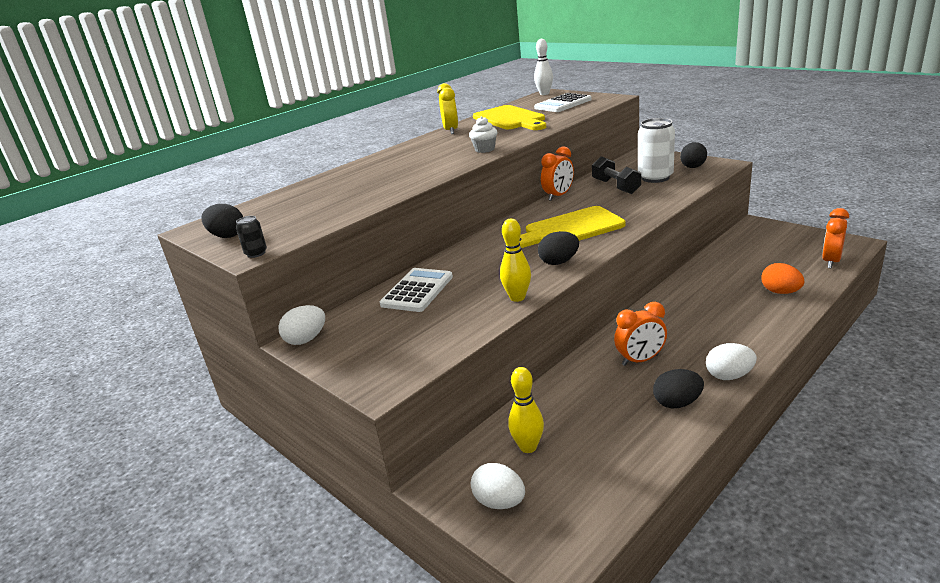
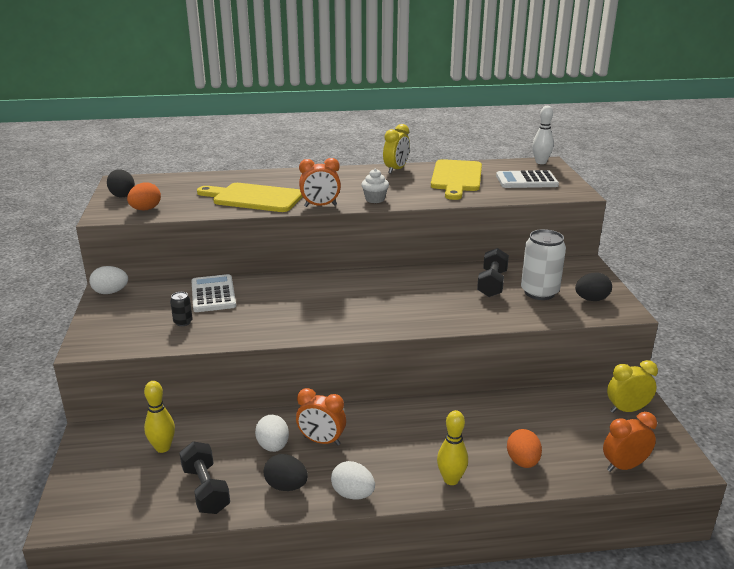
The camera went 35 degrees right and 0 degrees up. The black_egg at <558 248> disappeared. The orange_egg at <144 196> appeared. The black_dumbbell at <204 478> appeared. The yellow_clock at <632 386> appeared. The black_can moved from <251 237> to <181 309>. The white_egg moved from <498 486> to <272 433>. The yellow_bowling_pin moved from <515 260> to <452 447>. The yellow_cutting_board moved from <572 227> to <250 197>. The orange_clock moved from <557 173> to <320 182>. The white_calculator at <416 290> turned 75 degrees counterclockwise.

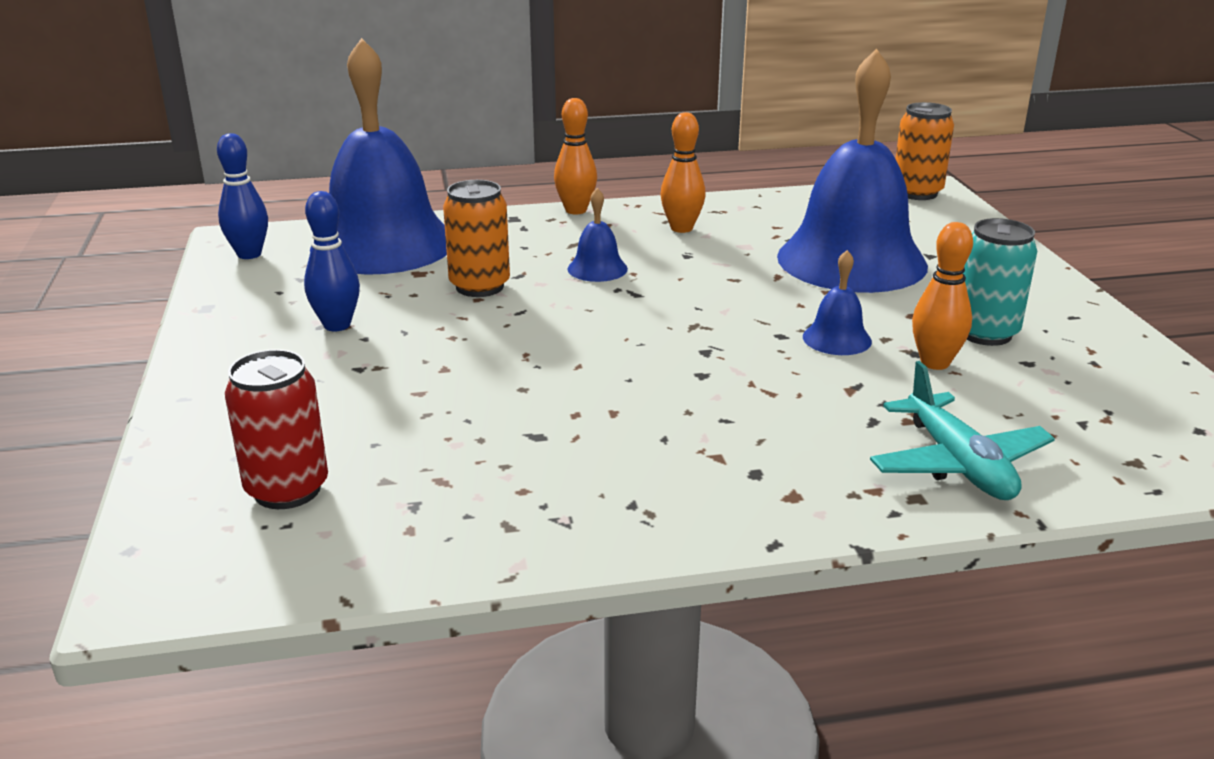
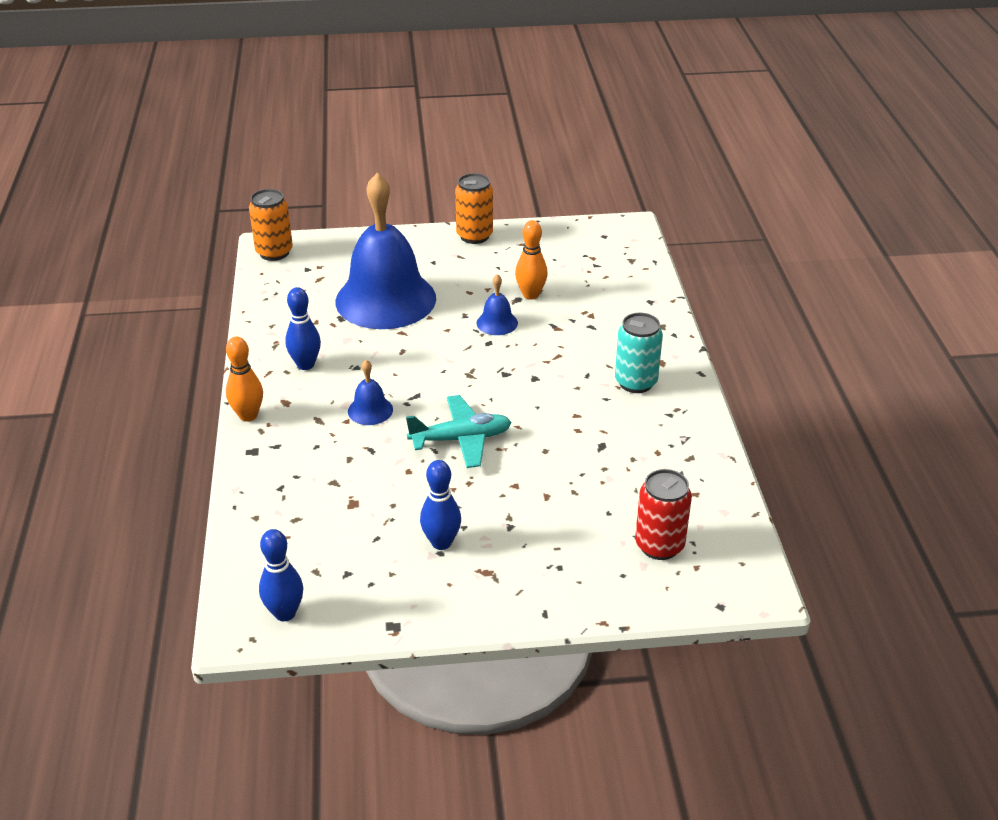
The camera went 85 degrees left and 10 degrees up. The blue_bell at <378 156> disappeared. The orange_can moved from <476 238> to <474 208>. The turquoise_plane moved from <962 430> to <458 431>. The turquoise_can moved from <1000 282> to <639 353>. The orange_bowling_pin at <683 172> became the blue_bowling_pin at <303 328>.

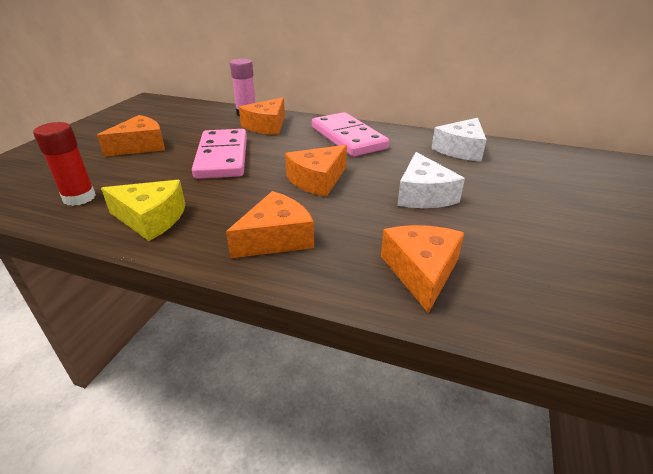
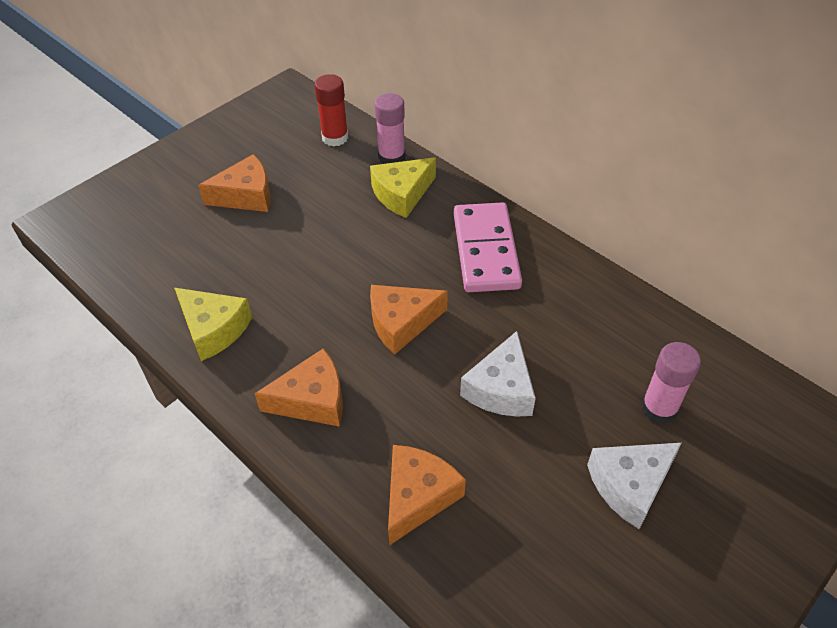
The camera went 25 degrees right and 15 degrees up. The pink_domino at <219 154> disappeared. The pink_glue_stick at <671 383> appeared. The red_glue_stick moved from <64 164> to <331 110>. The white_cheese moved from <459 140> to <634 486>. The orange_cheese at <262 116> became the yellow_cheese at <403 187>.

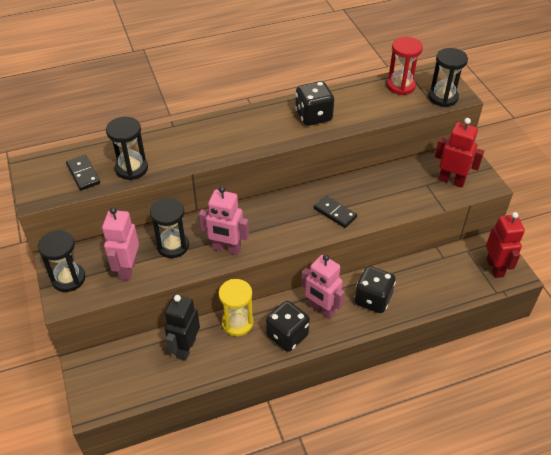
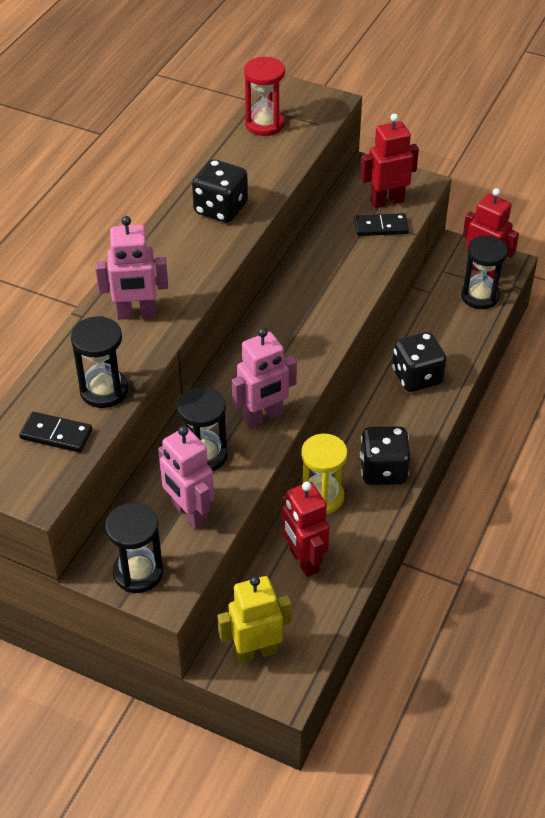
The camera went 45 degrees left and 0 degrees up. The yellow_robot at <254 620> appeared. The pink_robot moved from <323 286> to <131 268>. The black_domino moved from <335 212> to <381 224>. The black_hourglass moved from <448 77> to <484 272>. The black_robot at <182 328> became the red_robot at <306 529>.

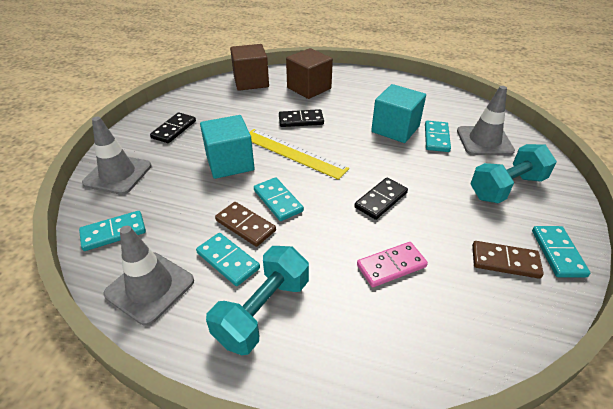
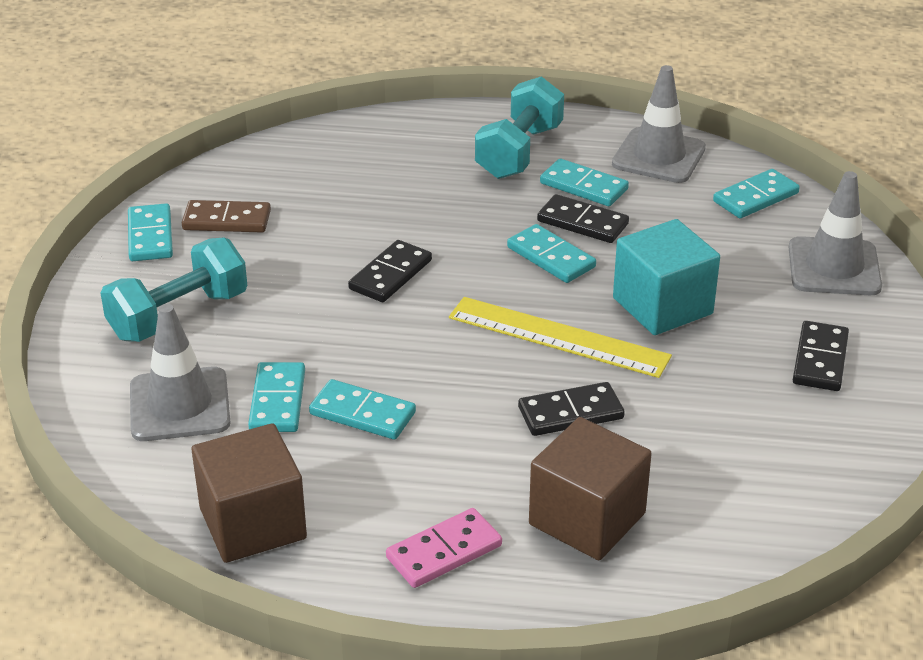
The camera went 170 degrees right and 5 degrees down. The brown_cube moved from <249 67> to <249 493>. The pink_domino moved from <392 264> to <444 548>. The turquoise_cube at <398 113> was replaced by the turquoise_domino at <362 409>. The brown_domino at <245 224> became the black_domino at <583 218>.

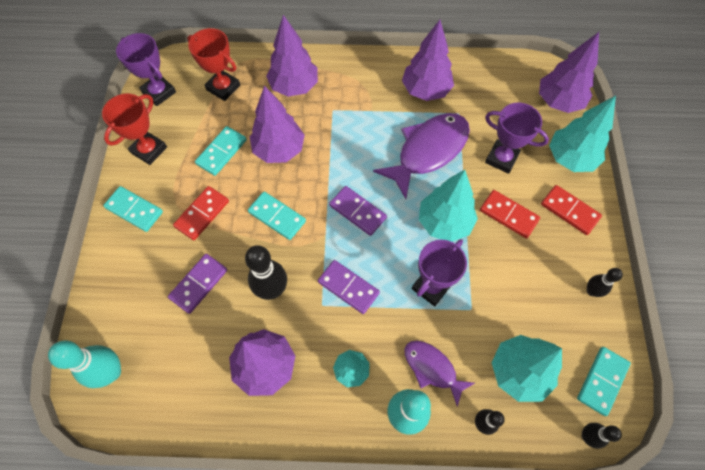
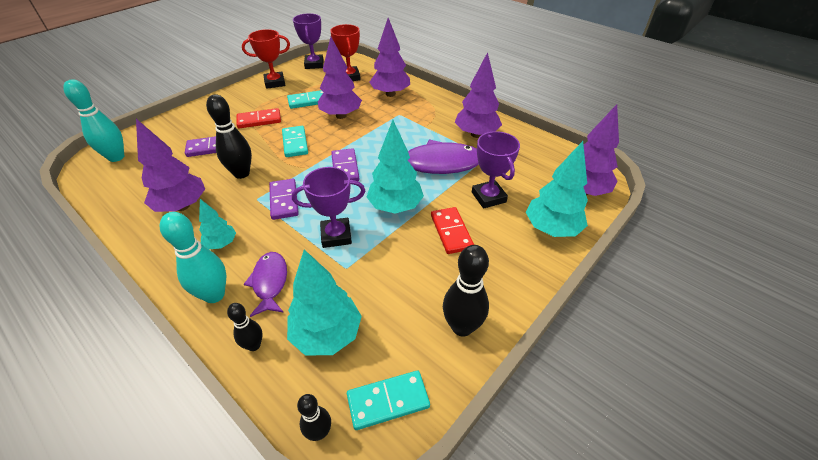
The camera went 40 degrees right and 20 degrees down. The turquoise_domino at <133 209> disappeared. The red_domino at <571 210> disappeared. The black_bowling_pin at <604 282> changed to 1.74 times the size.

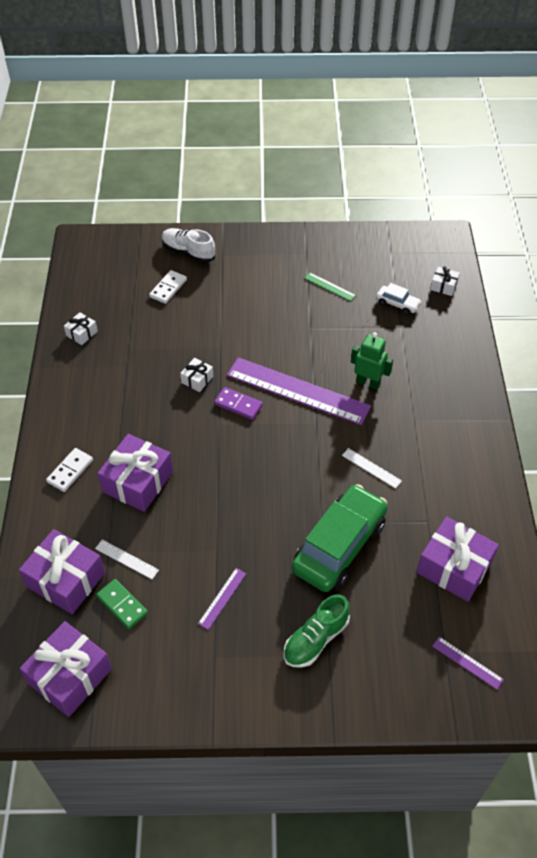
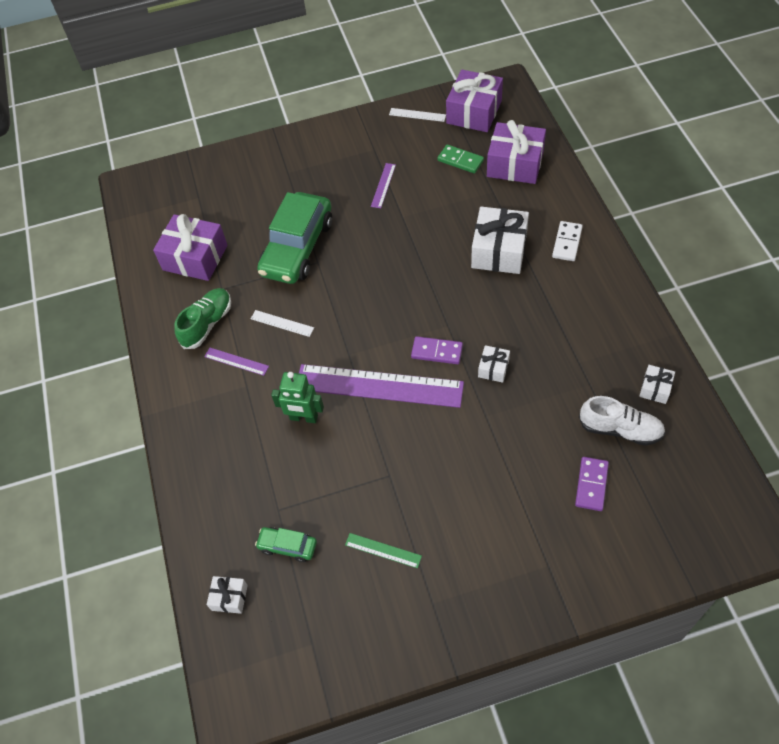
The camera went 170 degrees right and 5 degrees up. The white_ruler moved from <127 559> to <417 115>. The white_shoe moved from <188 245> to <622 421>. The green_shoe moved from <317 631> to <203 318>. The purple_ruler moved from <468 663> to <236 362>. The purple_gift at <135 473> became the white_gift at <500 240>. The white_domino at <168 287> became the purple_domino at <592 484>. The white_car at <399 299> became the green_car at <286 544>.

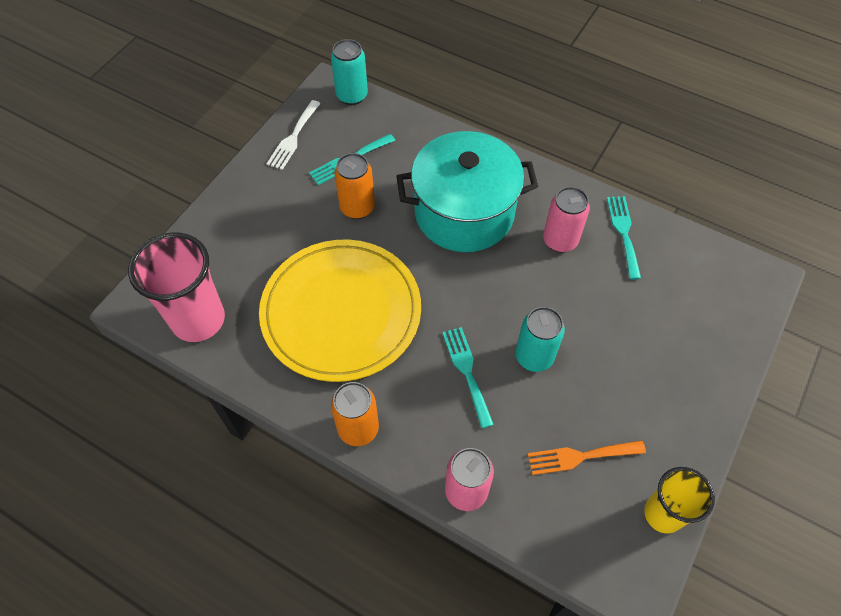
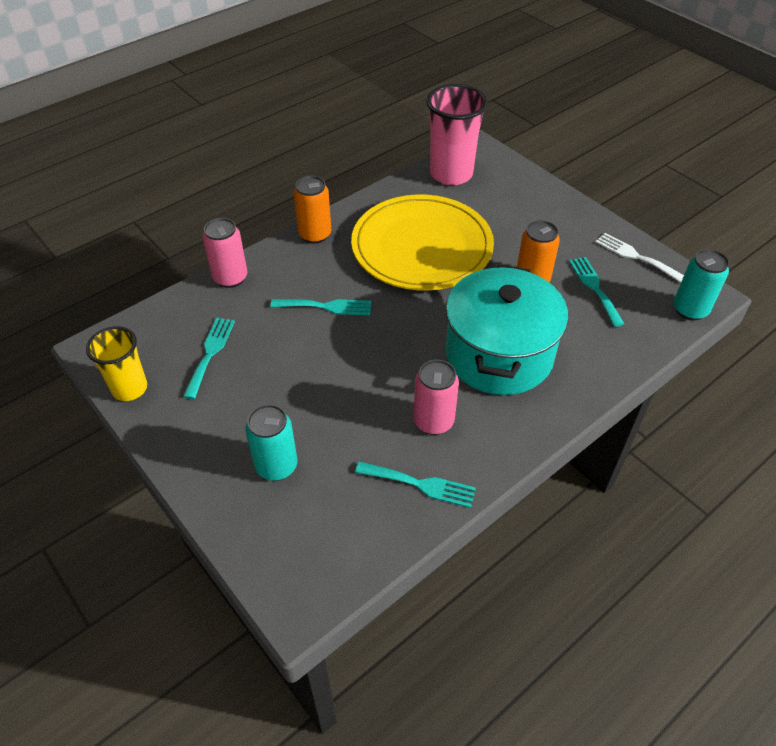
The camera went 110 degrees right and 10 degrees down. The turquoise_can moved from <540 339> to <271 442>. The orange_fork at <587 457> became the turquoise_fork at <209 358>.

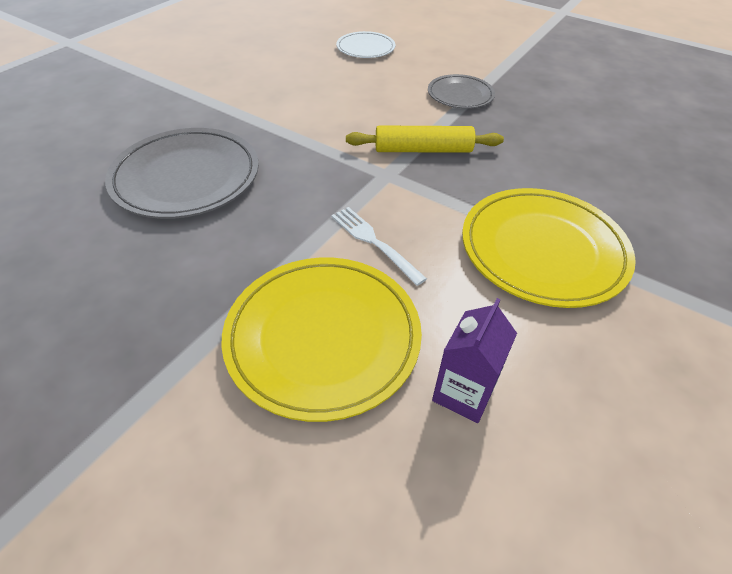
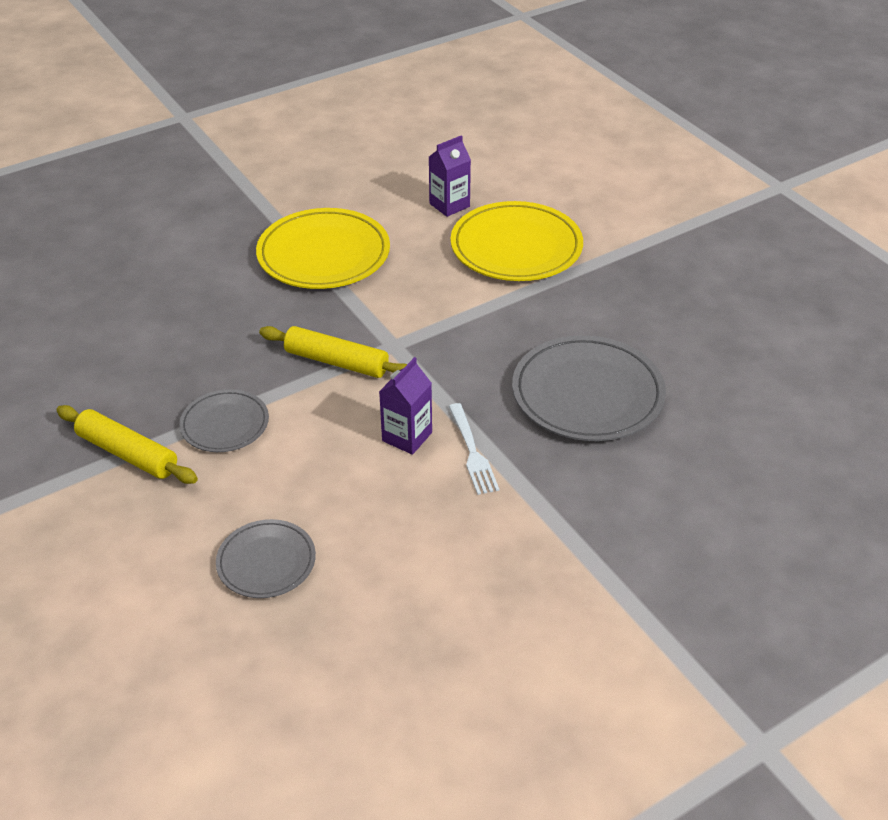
The camera went 155 degrees left and 5 degrees down. The yellow_rolling_pin at <127 444> appeared. The purple_carton at <405 406> appeared. The white_fork moved from <379 246> to <474 449>. The white_plate at <365 44> became the grey_plate at <266 558>.

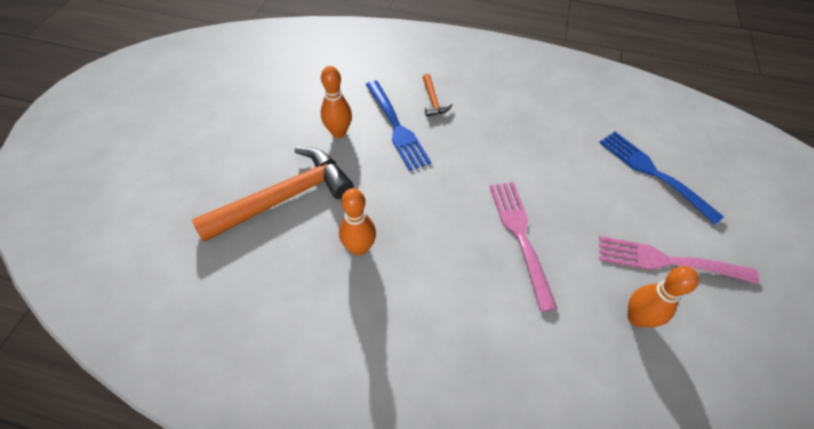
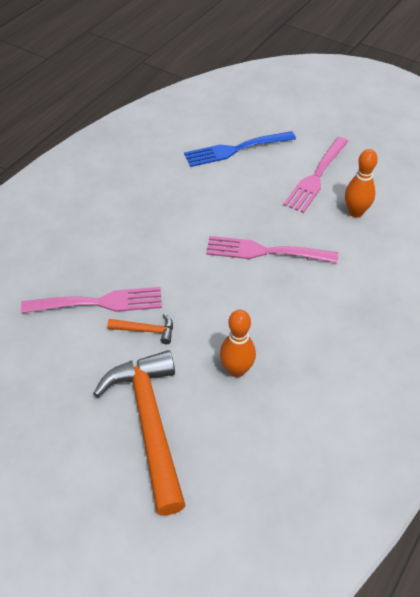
The camera went 70 degrees left and 5 degrees down. The orange_bowling_pin at <336 102> disappeared. The orange_hammer moved from <437 95> to <140 329>. The blue_fork at <398 126> became the pink_fork at <91 300>.

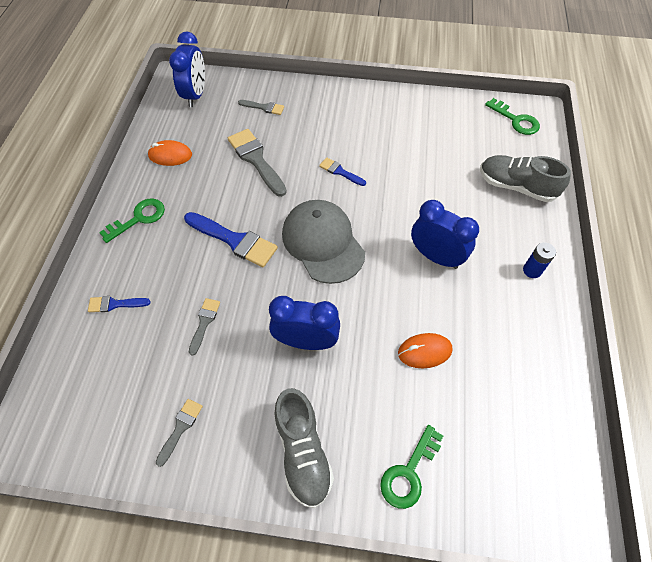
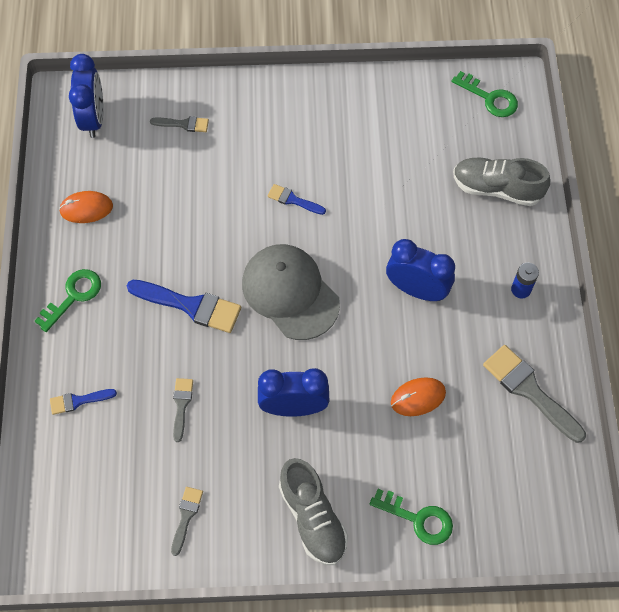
The camera went 10 degrees left and 5 degrees up. The grey_brush moved from <257 163> to <534 394>. The green_key at <411 467> turned 90 degrees counterclockwise.

